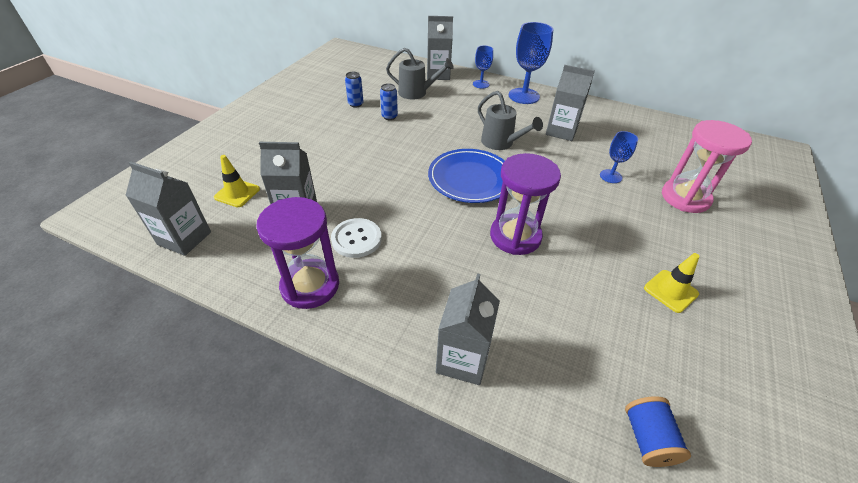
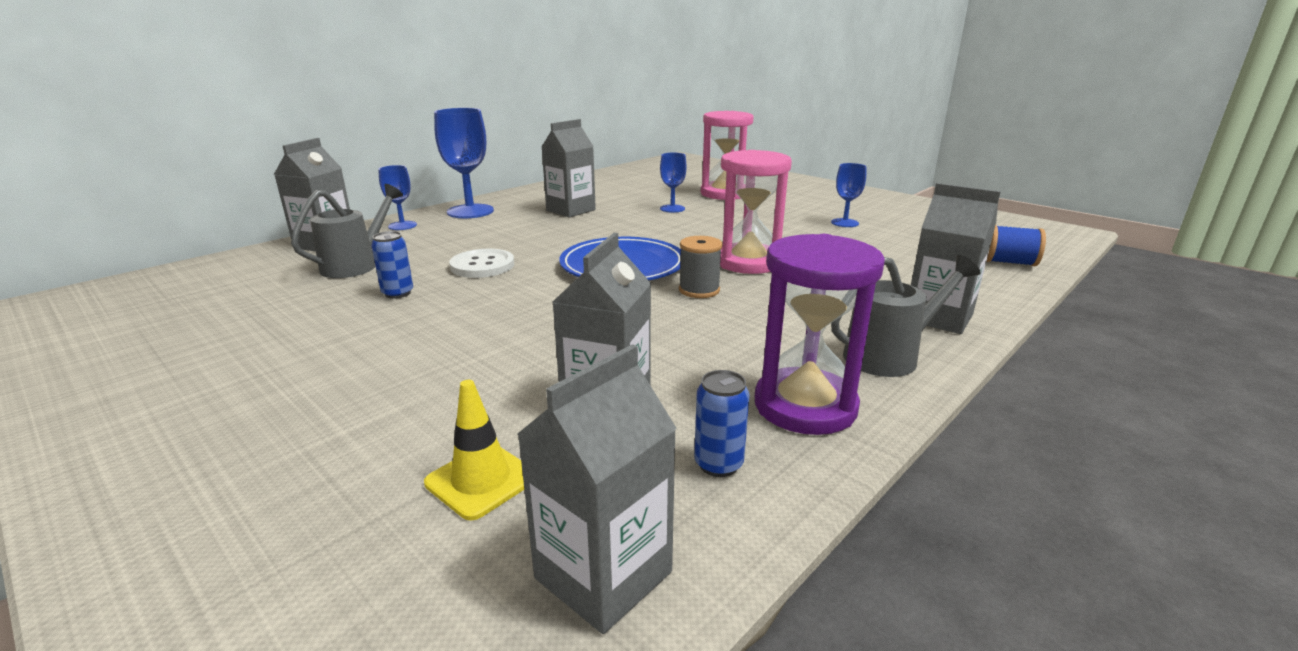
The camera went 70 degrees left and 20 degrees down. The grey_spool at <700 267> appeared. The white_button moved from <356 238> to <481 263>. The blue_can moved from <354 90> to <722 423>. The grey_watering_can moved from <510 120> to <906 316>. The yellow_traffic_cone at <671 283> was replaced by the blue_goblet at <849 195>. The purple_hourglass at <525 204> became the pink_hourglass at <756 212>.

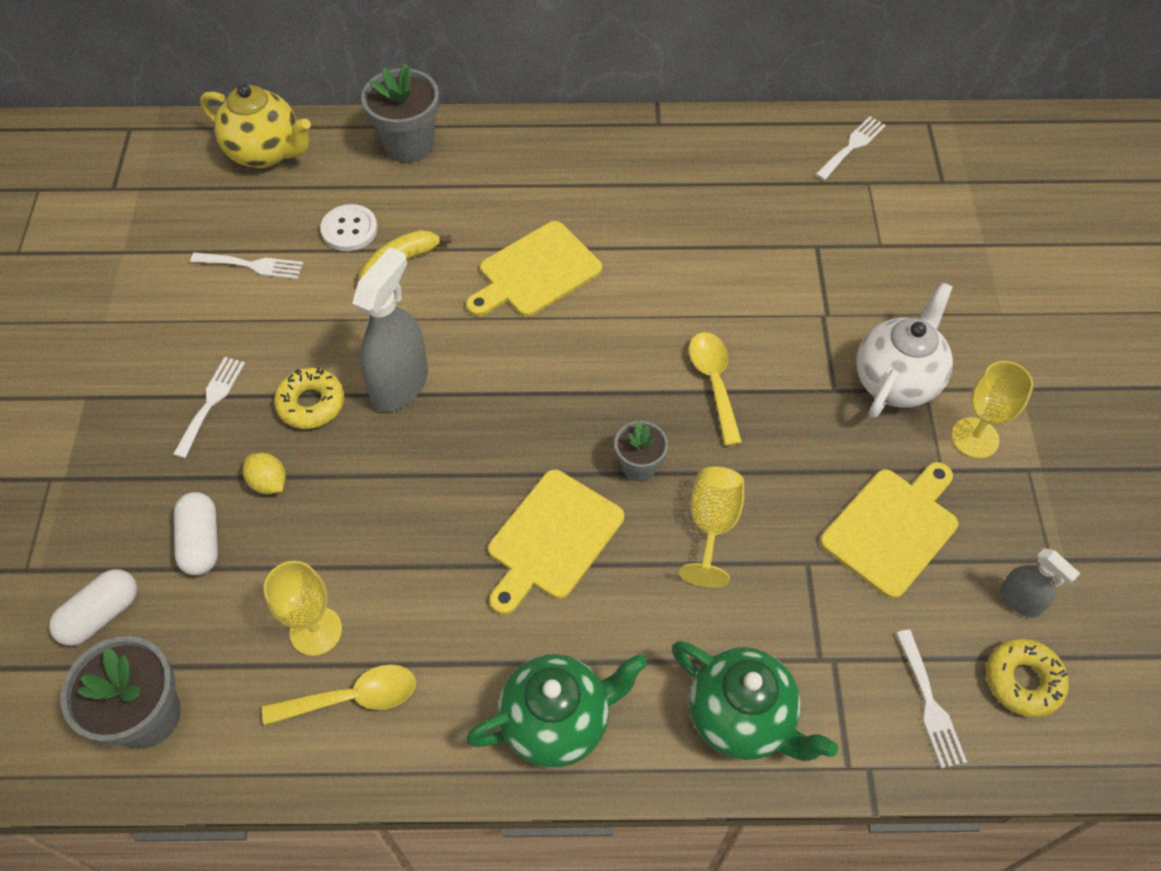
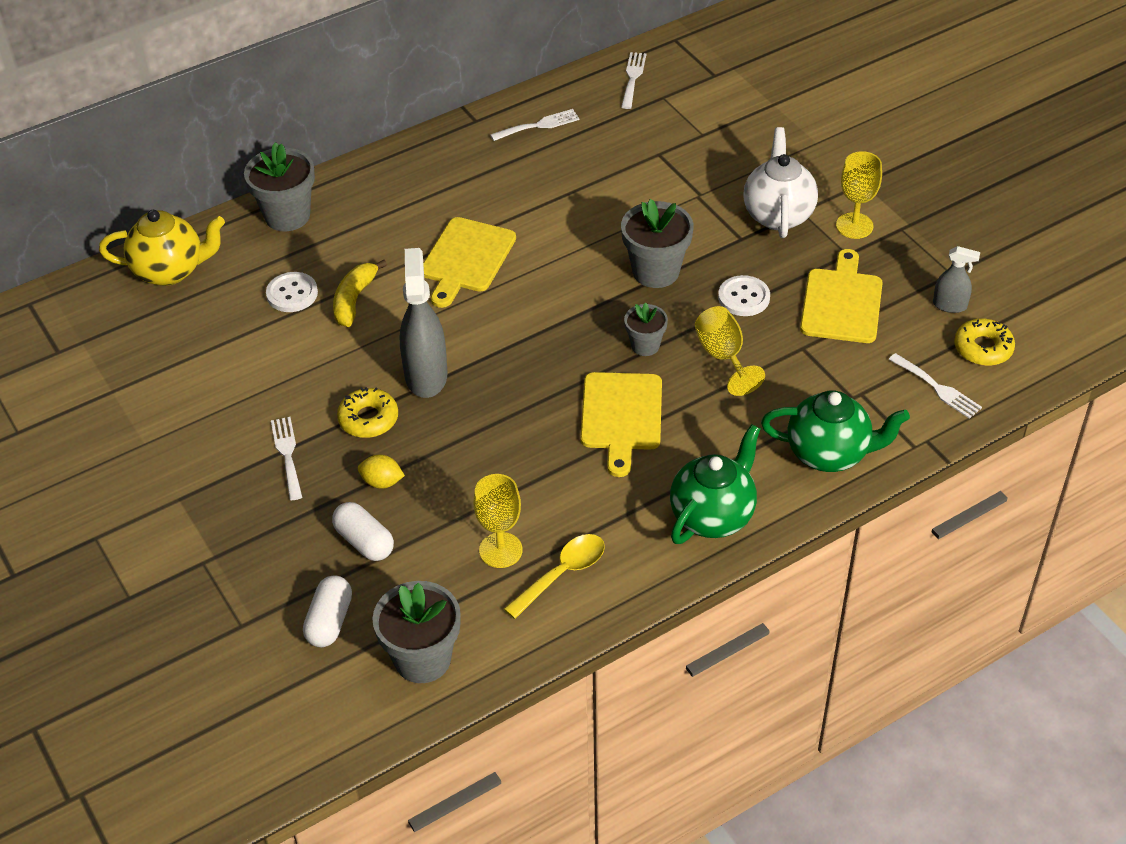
The camera went 30 degrees left and 10 degrees down. The white_button at <744 295> appeared. The white_fork moved from <246 266> to <535 125>. The yellow_spoon at <715 389> was replaced by the grey_flower_pot at <657 243>.

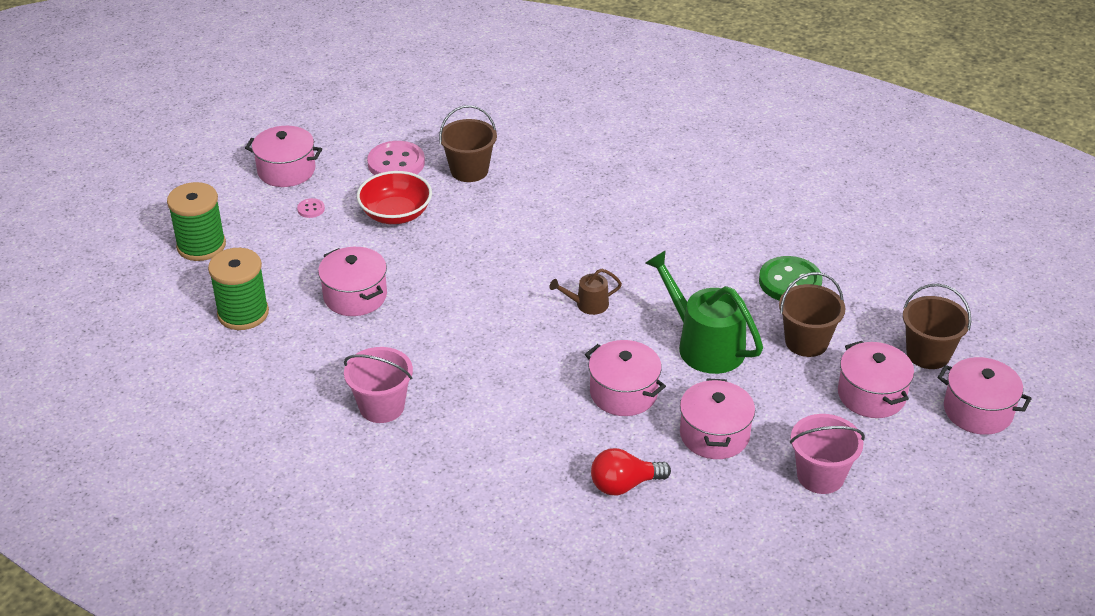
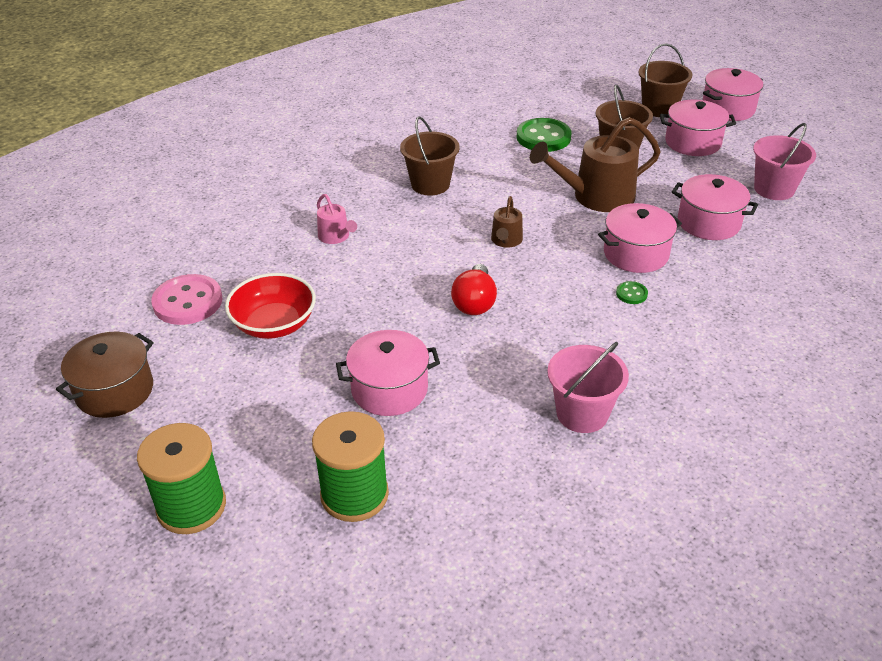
The camera went 65 degrees left and 0 degrees up. The pink_button at <311 208> disappeared. The pink_watering_can at <337 219> appeared. The green_button at <632 292> appeared. The brown_bucket moved from <468 143> to <430 156>. The red_light_bulb moved from <631 471> to <474 289>. The pink_pot at <283 156> became the brown_pot at <105 375>. The green_watering_can at <704 312> became the brown_watering_can at <595 164>.

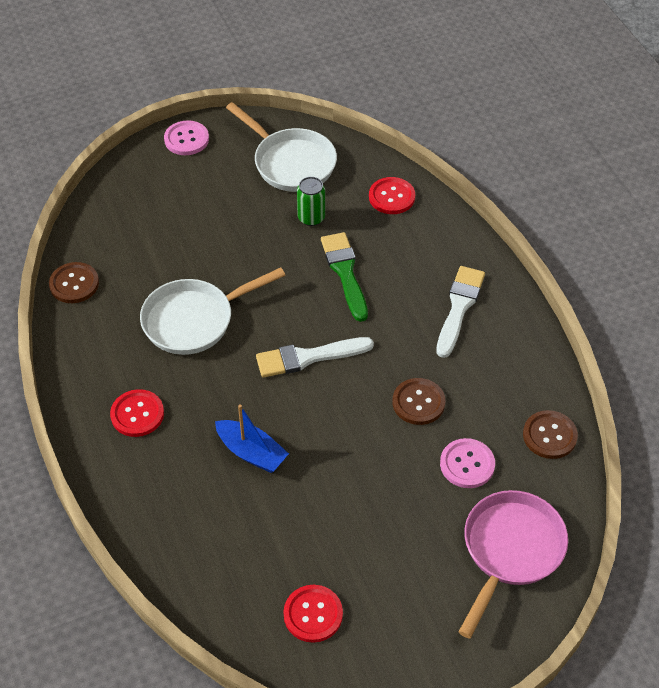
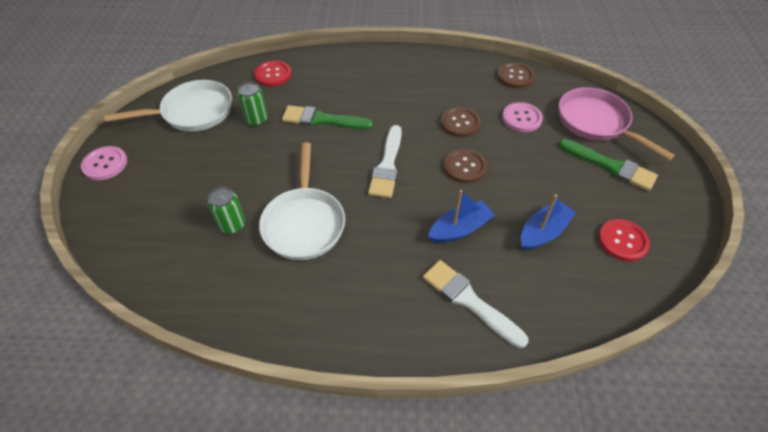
The camera went 65 degrees left and 0 degrees up. The red_button at <137 413> disappeared. The green_can at <226 210> appeared. The blue_boat at <548 222> appeared. The green_brush at <608 165> appeared. The brown_button moved from <74 282> to <465 166>. The white_brush moved from <460 312> to <476 304>.

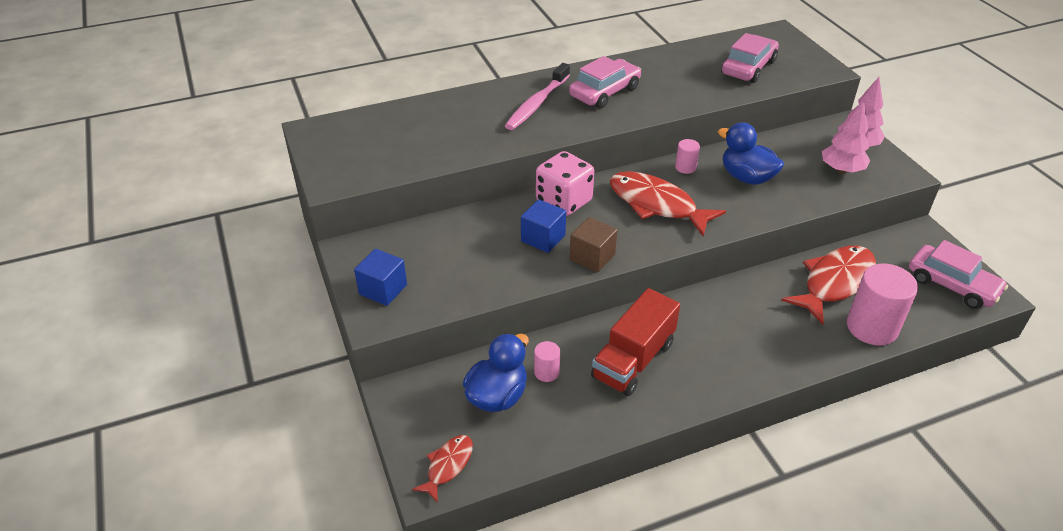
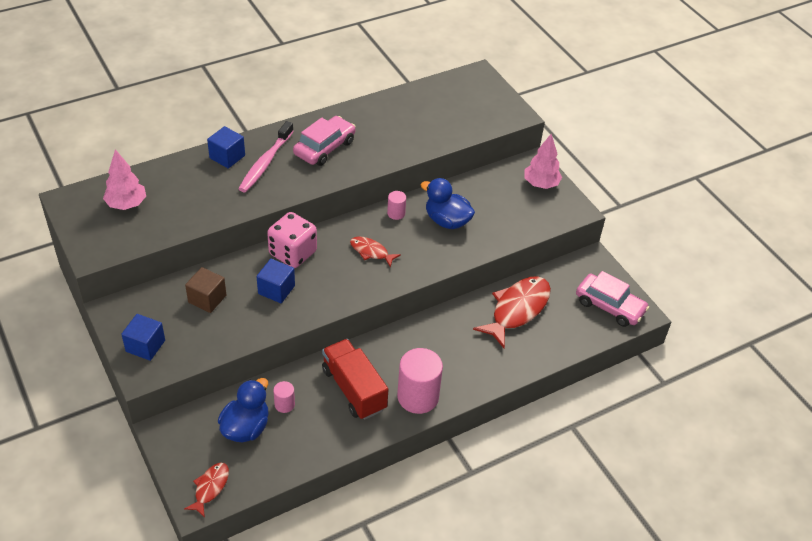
The camera went 10 degrees left and 5 degrees up. The pink_car at <750 58> disappeared. The blue_cube at <226 147> appeared. The brown_cube moved from <593 244> to <205 290>. The pink_tree moved from <846 137> to <124 179>. The pink_cylinder moved from <882 305> to <420 381>. The red_truck at <635 342> turned 120 degrees clockwise. The red_fish at <668 203> changed to 0.53 times the size.

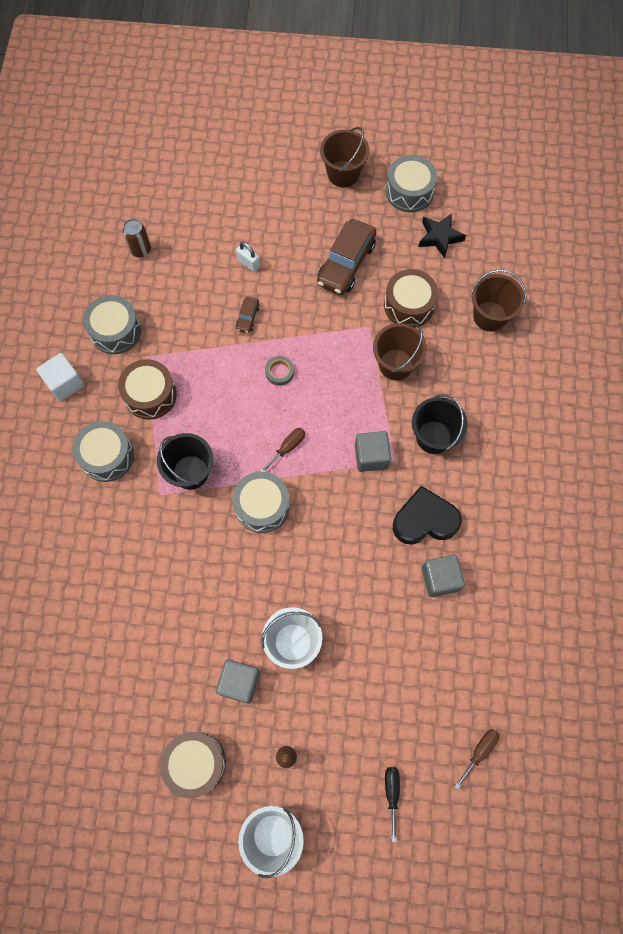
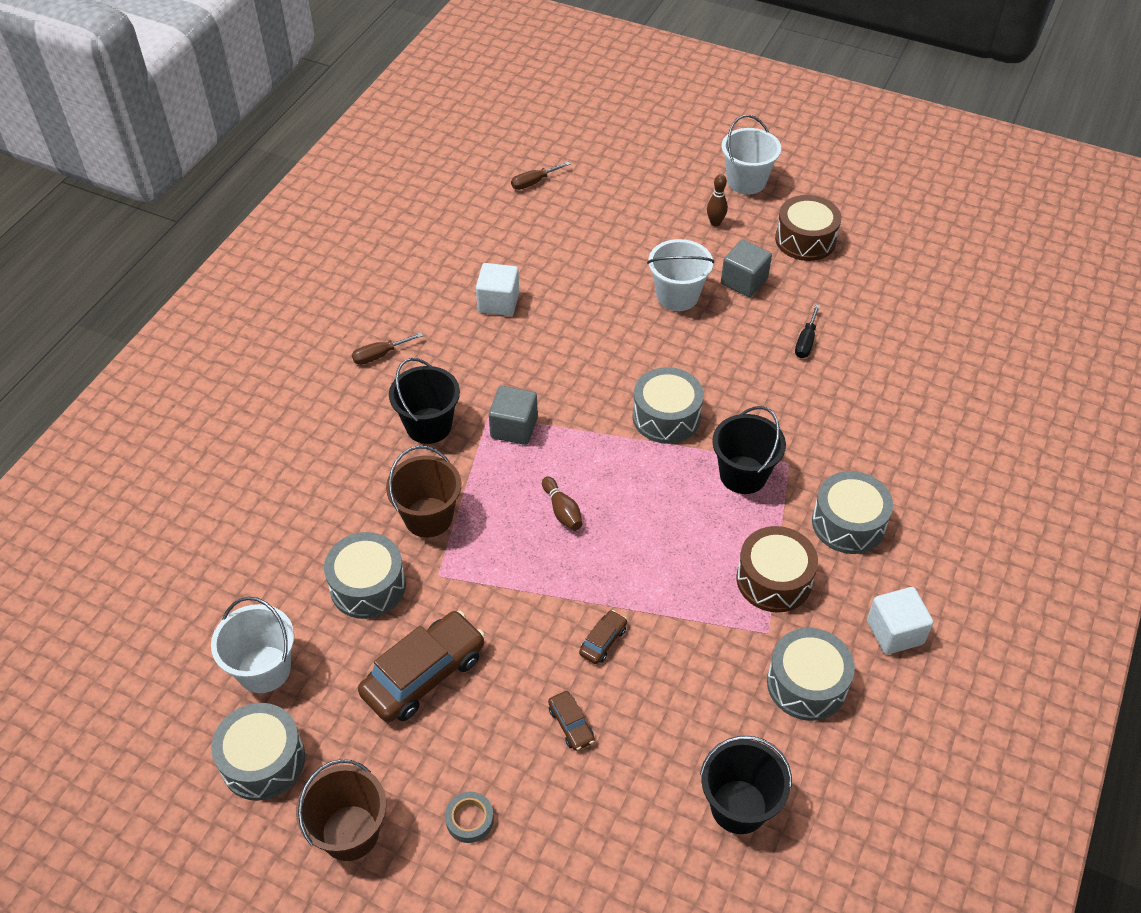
The camera went 160 degrees left and 20 degrees down. The black_heart at <427 515> disappeared. The brown_bucket at <498 300> disappeared. The brown_bowling_pin at <562 504> appeared. The brown_screwdriver moved from <282 450> to <387 349>. The grey_tape moved from <279 371> to <469 817>. The black_screwdriver moved from <392 804> to <807 331>. The brown_can at <137 238> was replaced by the black_bucket at <746 785>. The white_padlock at <248 257> was replaced by the brown_car at <571 721>. The black_star at <442 235> was replaced by the white_bucket at <252 645>. The brown_drum at <411 298> became the grey_drum at <365 575>. The grey_cube at <443 576> became the white_cube at <497 289>.

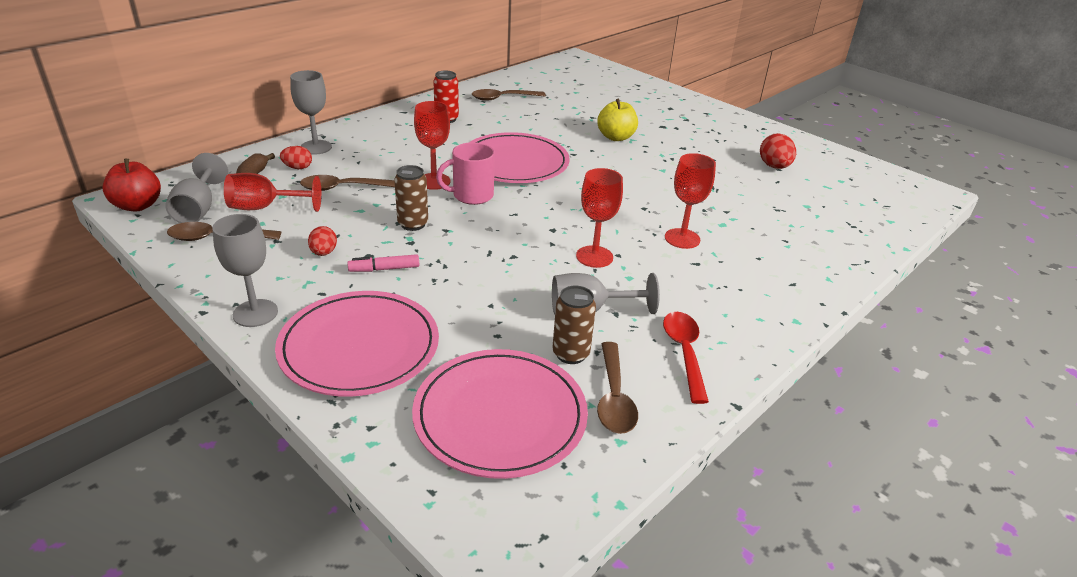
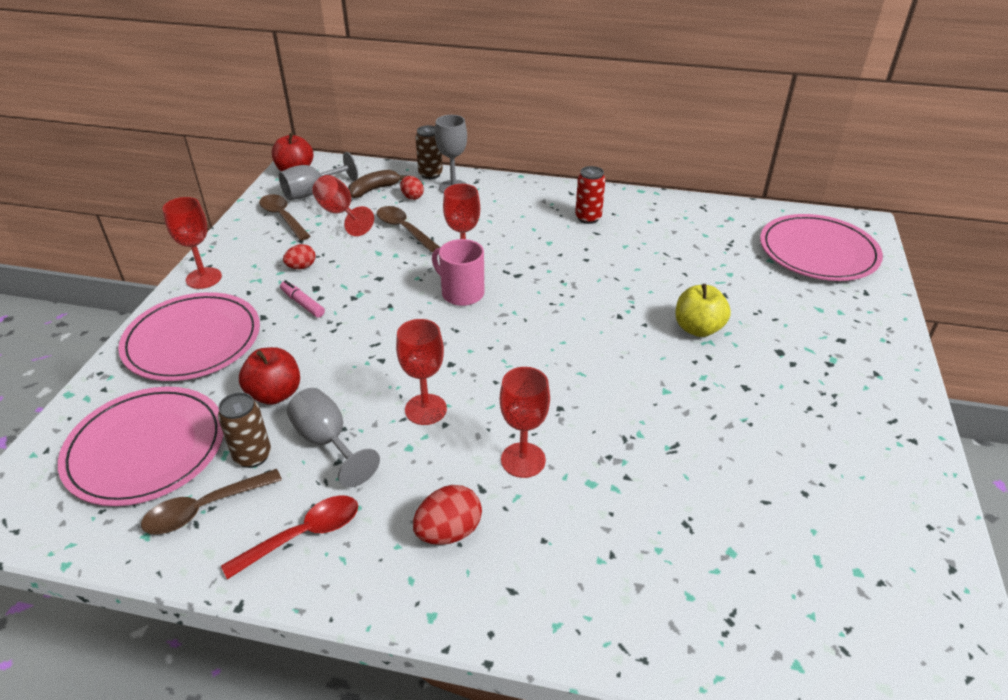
The camera went 60 degrees right and 5 degrees up. The brown_spoon at <509 95> disappeared. The red_apple at <269 376> appeared. The brown_can moved from <411 198> to <429 152>. The pink_plate moved from <519 157> to <821 247>. The red_egg moved from <778 151> to <447 515>. The grey_goblet at <245 270> became the red_goblet at <192 243>.

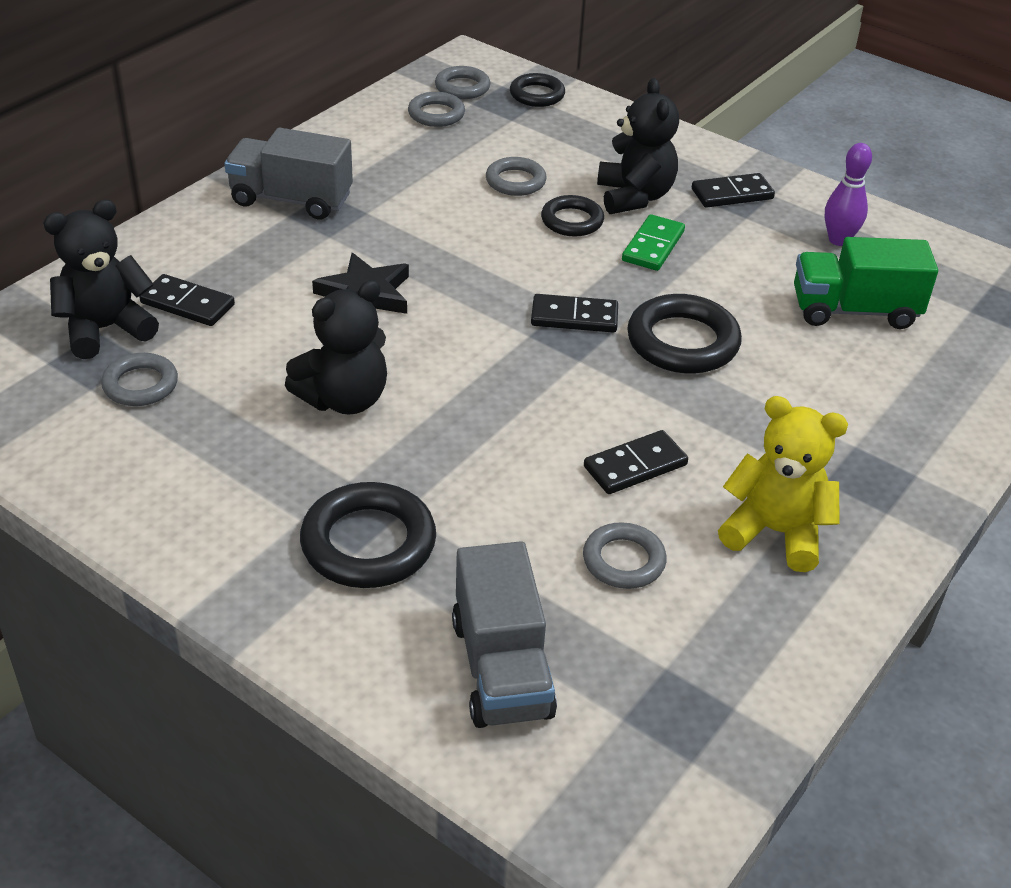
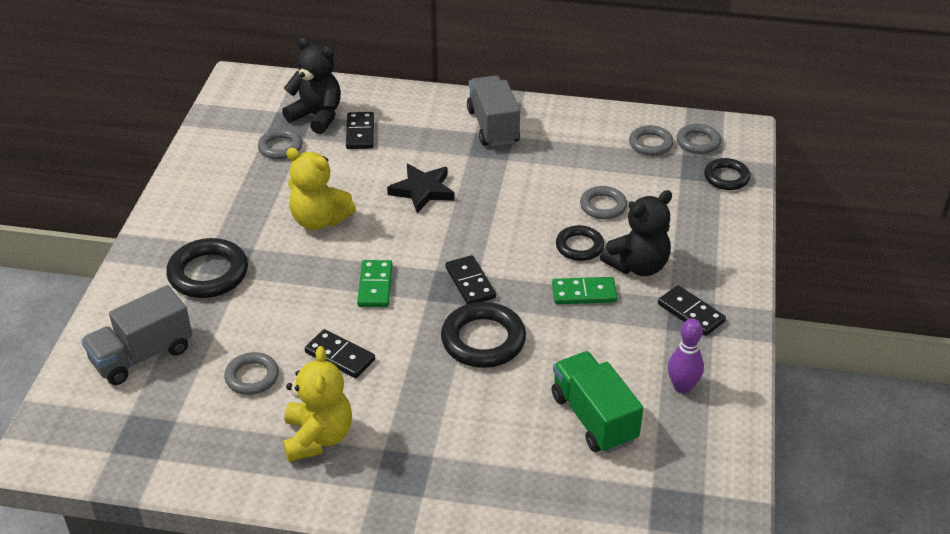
The camera went 65 degrees right and 0 degrees up. The green_domino at <375 283> appeared. The black_teddy_bear at <336 347> became the yellow_teddy_bear at <321 189>.

